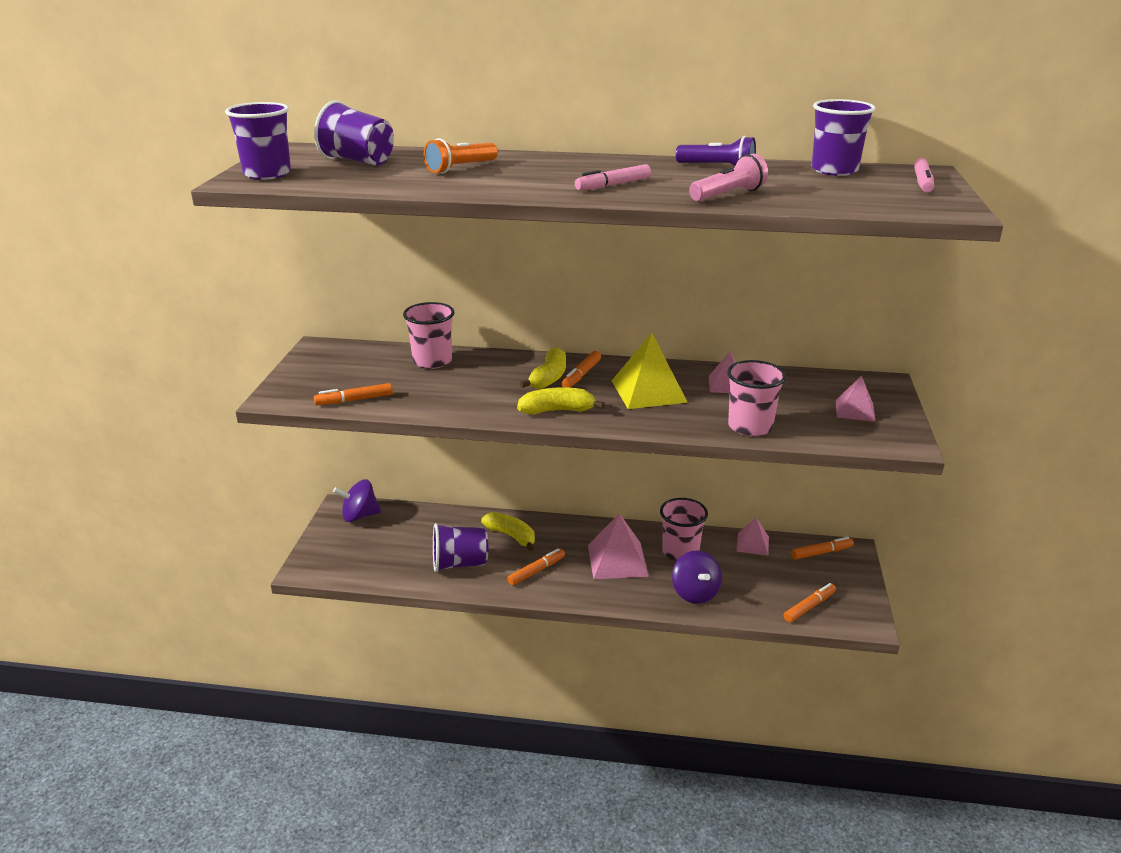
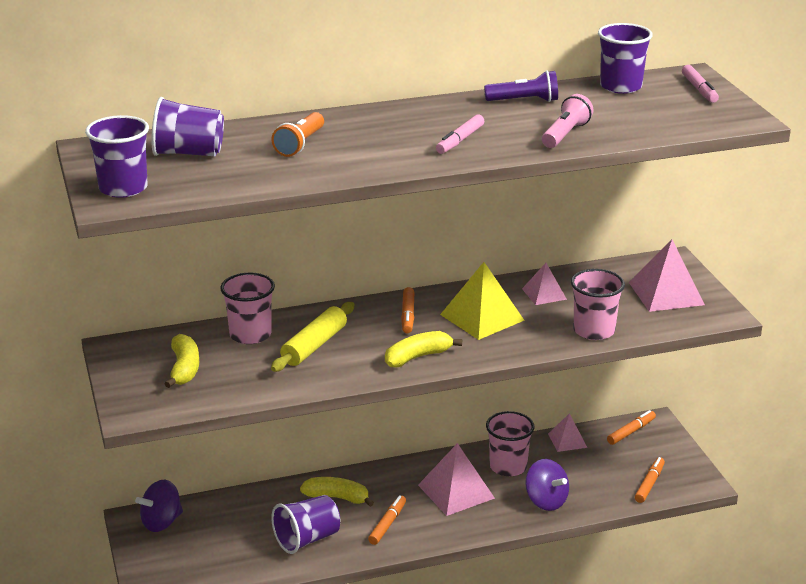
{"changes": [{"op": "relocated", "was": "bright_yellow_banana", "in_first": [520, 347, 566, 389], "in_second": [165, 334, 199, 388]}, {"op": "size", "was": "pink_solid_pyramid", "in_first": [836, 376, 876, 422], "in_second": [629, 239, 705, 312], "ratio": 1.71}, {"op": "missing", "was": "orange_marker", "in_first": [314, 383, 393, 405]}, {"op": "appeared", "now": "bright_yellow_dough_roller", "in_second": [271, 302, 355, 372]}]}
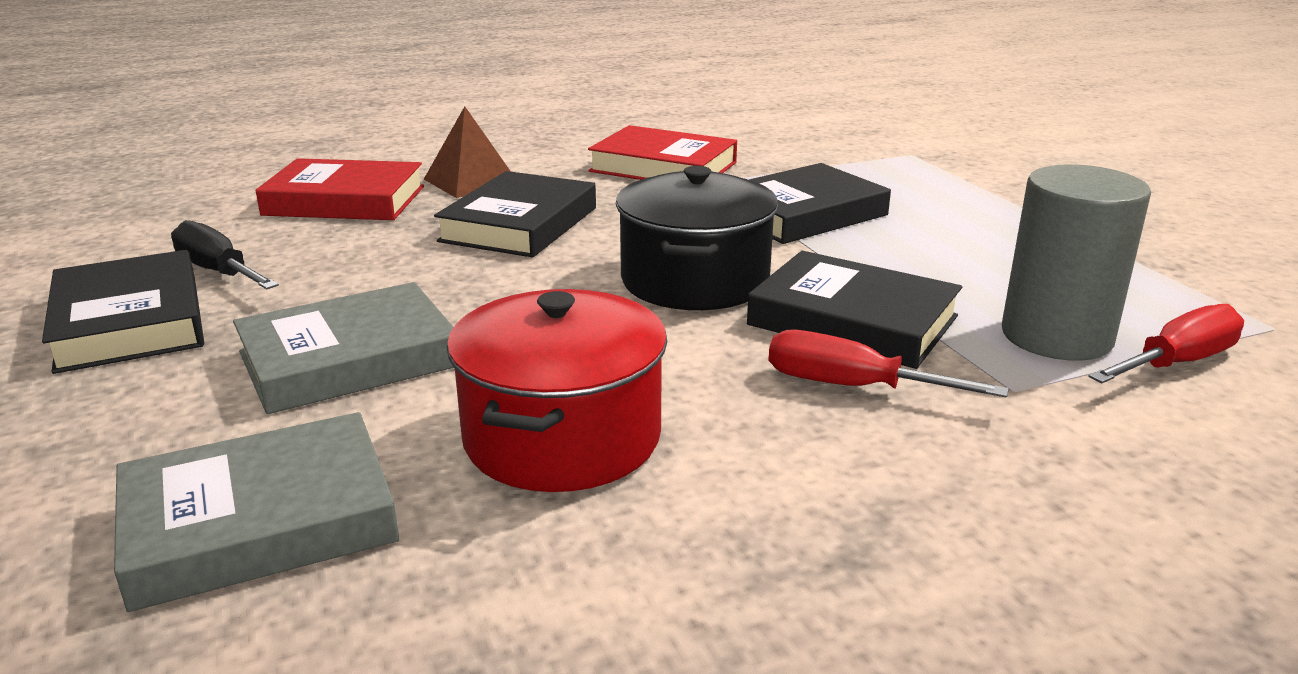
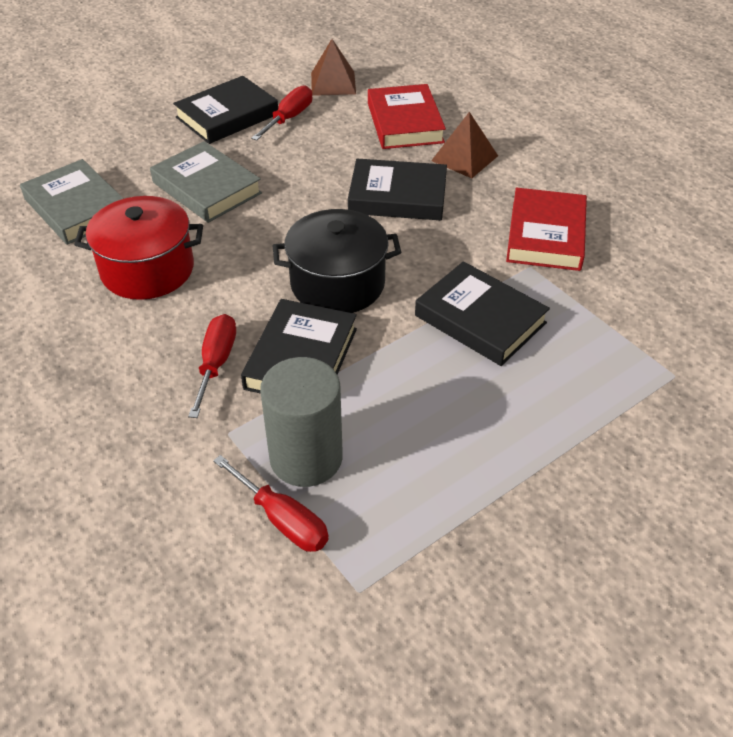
{"changes": [{"op": "colour", "was": "jet-black_hand_screwdriver", "now": "red_hand_screwdriver", "in_first": [171, 220, 279, 289], "in_second": [251, 85, 313, 141]}, {"op": "appeared", "now": "russet_solid_pyramid", "in_second": [311, 39, 356, 96]}]}
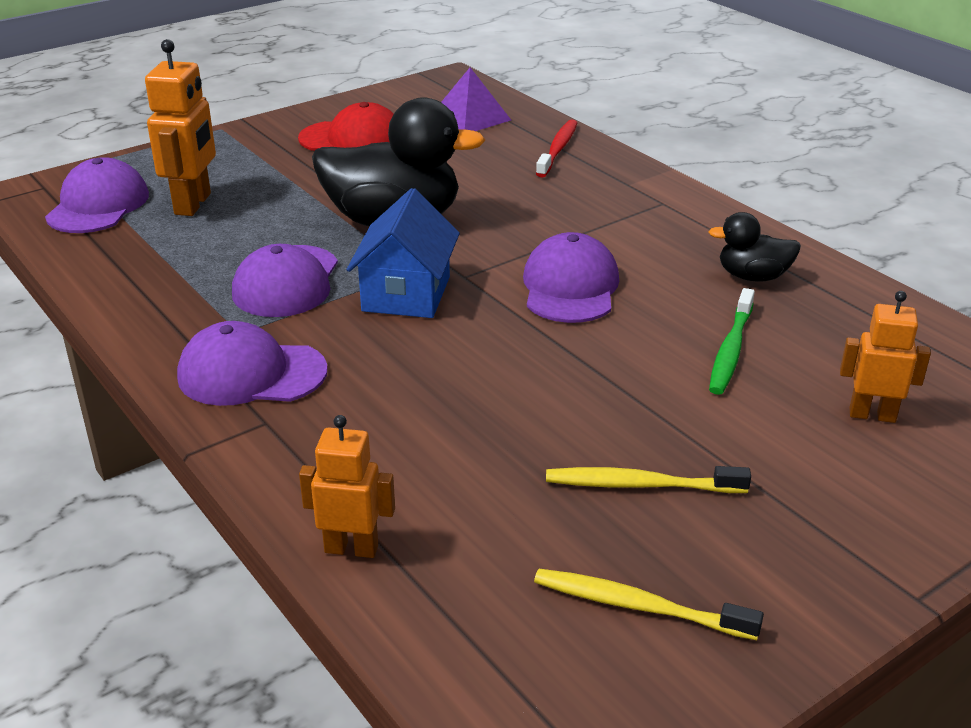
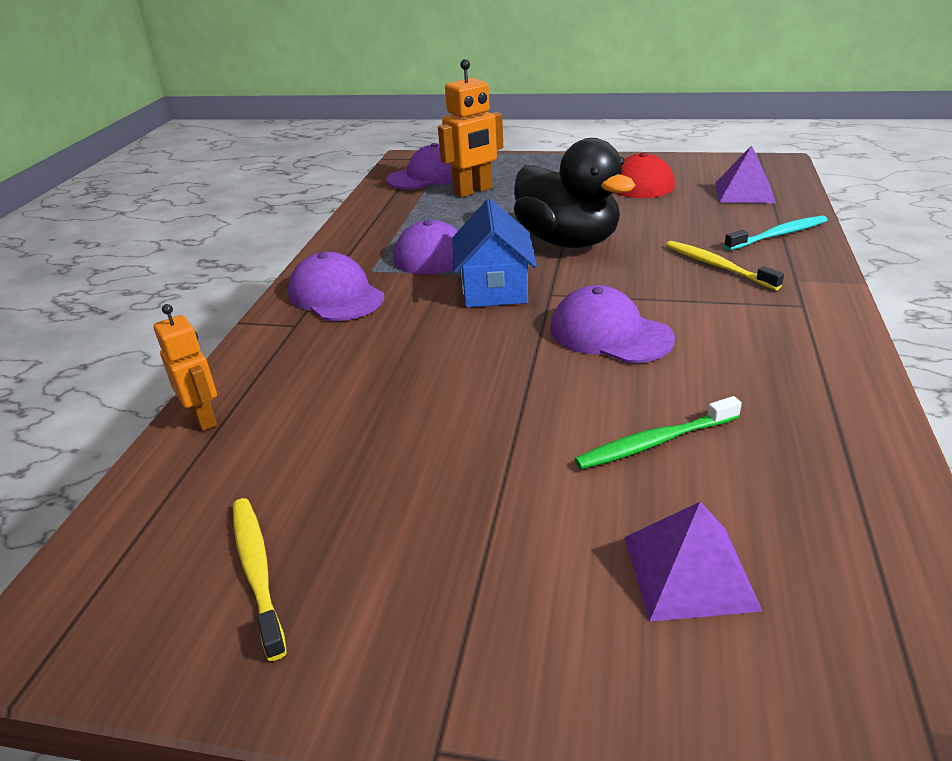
{"changes": [{"op": "colour", "was": "red_dental_brush", "now": "teal_dental_brush", "in_first": [536, 119, 577, 178], "in_second": [724, 215, 828, 250]}, {"op": "spun", "was": "cobalt_toy_house", "in_first": [346, 188, 460, 318], "in_second": [452, 199, 537, 308], "clockwise": -60}, {"op": "missing", "was": "jet-black_toy_duck", "in_first": [709, 212, 801, 282]}, {"op": "spun", "was": "purple_peaked_cap", "in_first": [523, 232, 619, 323], "in_second": [550, 285, 675, 363], "clockwise": -105}, {"op": "exchanged", "was": "orange_robot_figure", "now": "purple_solid_pyramid", "in_first": [840, 291, 931, 423], "in_second": [624, 502, 763, 622]}, {"op": "relocated", "was": "bright_yellow_dental_brush", "in_first": [546, 466, 751, 493], "in_second": [666, 241, 784, 290]}]}
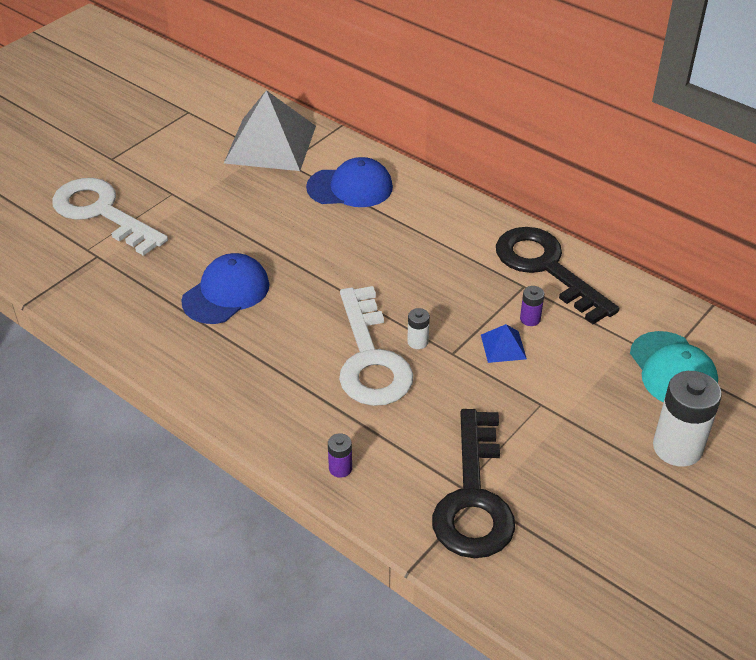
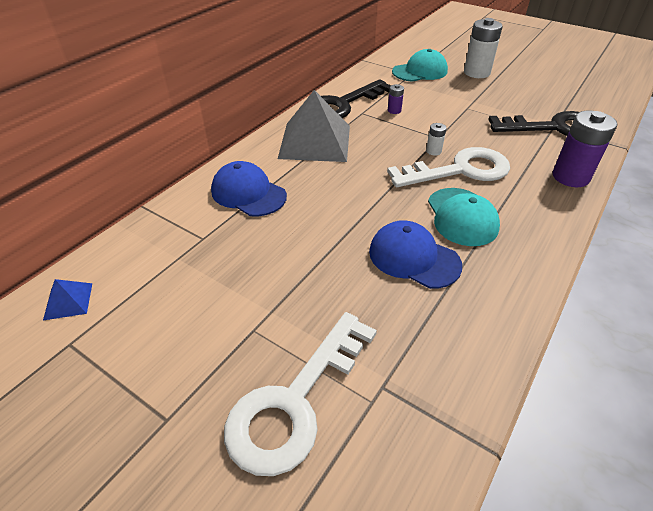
{"changes": [{"op": "relocated", "was": "ash-grey_solid_pyramid", "in_first": [224, 90, 316, 171], "in_second": [278, 90, 350, 162]}, {"op": "spun", "was": "cobalt_peaked_cap", "in_first": [306, 157, 393, 207], "in_second": [211, 161, 287, 216], "clockwise": -45}, {"op": "relocated", "was": "cobalt_solid_pyramid", "in_first": [481, 324, 527, 363], "in_second": [43, 279, 92, 321]}, {"op": "size", "was": "purple_battery", "in_first": [328, 433, 352, 478], "in_second": [552, 111, 617, 187], "ratio": 2.15}, {"op": "appeared", "now": "teal_peaked_cap", "in_second": [428, 188, 500, 246]}]}
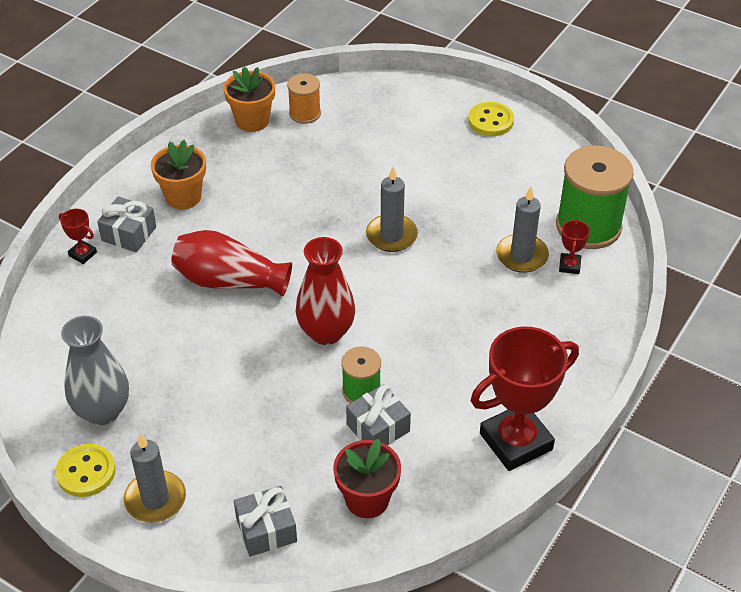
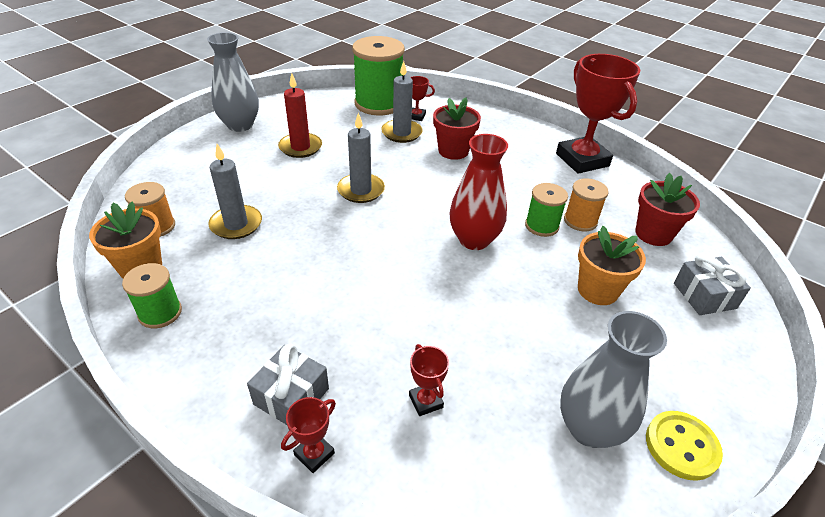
{"changes": [{"op": "exchanged", "was": "bright_yellow_button", "now": "ash-grey_vase", "in_first": [468, 102, 514, 136], "in_second": [207, 32, 259, 132]}, {"op": "relocated", "was": "orange_plant_pot", "in_first": [151, 140, 206, 209], "in_second": [578, 226, 646, 305]}, {"op": "missing", "was": "red_vase", "in_first": [171, 230, 292, 297]}, {"op": "exchanged", "was": "ash-grey_gift", "now": "orange_spool", "in_first": [346, 384, 411, 445], "in_second": [564, 178, 609, 232]}, {"op": "relocated", "was": "ash-grey_pillar_candle", "in_first": [124, 434, 186, 523], "in_second": [208, 144, 262, 239]}, {"op": "appeared", "now": "red_pillar_candle", "in_second": [278, 73, 322, 158]}, {"op": "appeared", "now": "red_plant_pot", "in_second": [433, 98, 481, 160]}, {"op": "appeared", "now": "leaf-green_spool", "in_second": [122, 263, 182, 328]}, {"op": "appeared", "now": "red_prize_cup", "in_second": [409, 344, 449, 416]}]}
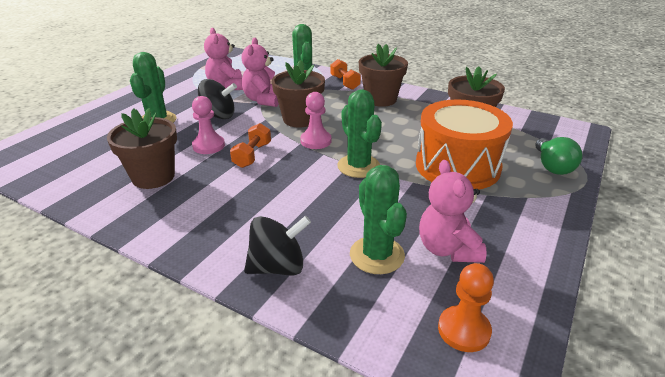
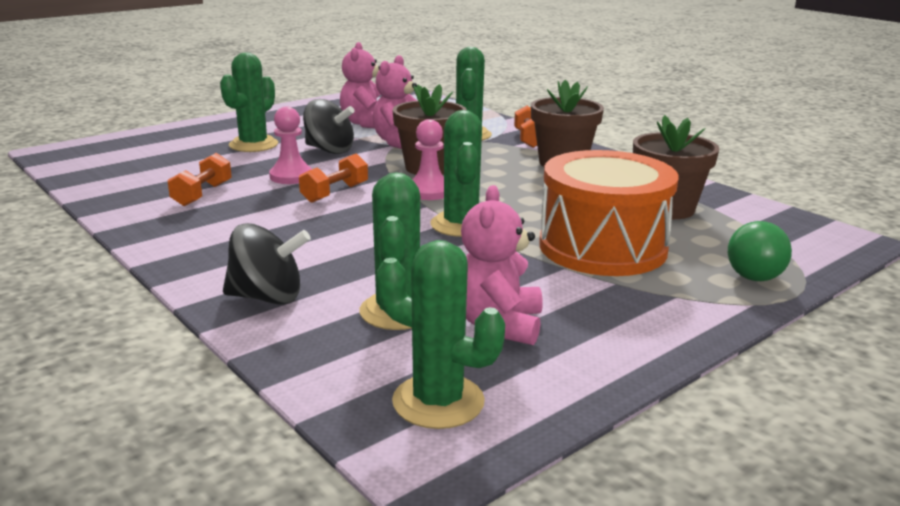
{"changes": [{"op": "exchanged", "was": "russet_plant_pot", "now": "orange_dumbbell", "in_first": [107, 108, 177, 189], "in_second": [167, 153, 232, 206]}, {"op": "exchanged", "was": "orange_pawn", "now": "leaf-green_cactus", "in_first": [438, 263, 494, 352], "in_second": [377, 240, 505, 429]}]}
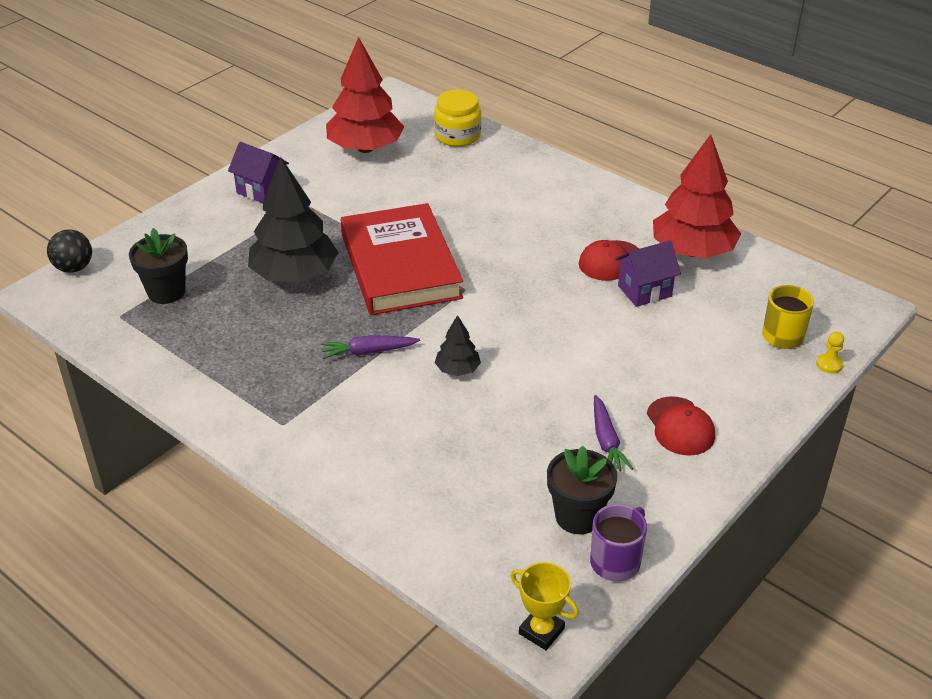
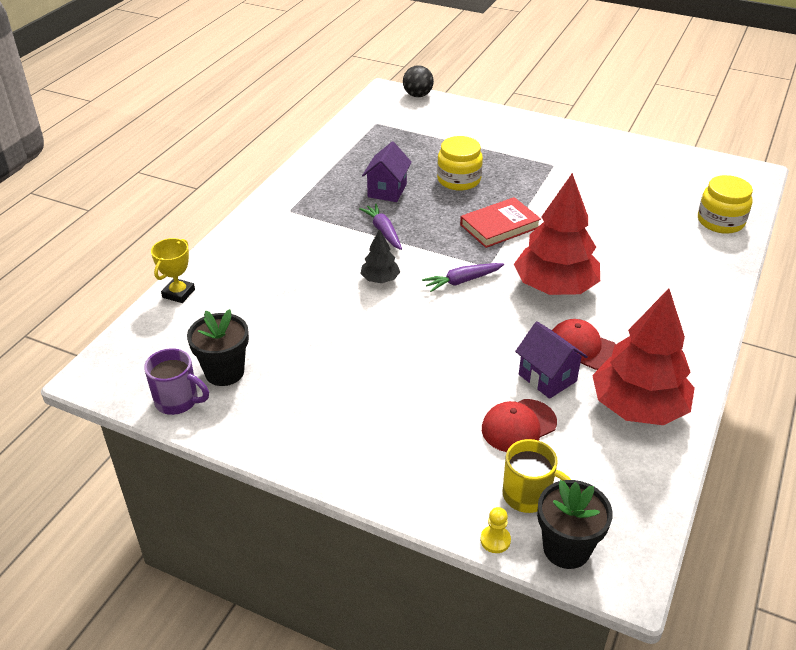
{"changes": [{"op": "relocated", "was": "red_toy_tree", "in_first": [326, 37, 404, 153], "in_second": [514, 173, 600, 295]}, {"op": "relocated", "was": "purple_toy_house", "in_first": [228, 142, 289, 203], "in_second": [362, 142, 412, 202]}, {"op": "exchanged", "was": "jet-black_toy_tree", "now": "bright_yellow_jam_jar", "in_first": [248, 157, 339, 283], "in_second": [437, 136, 483, 191]}, {"op": "size", "was": "red_hardback", "in_first": [341, 203, 463, 315], "in_second": [460, 197, 541, 248], "ratio": 0.55}, {"op": "relocated", "was": "jet-black_plant_pot", "in_first": [129, 228, 188, 304], "in_second": [537, 480, 613, 569]}, {"op": "relocated", "was": "purple_toy_carrot", "in_first": [594, 395, 633, 471], "in_second": [422, 263, 504, 292]}, {"op": "relocated", "was": "red_peaked_cap", "in_first": [647, 396, 715, 456], "in_second": [482, 399, 557, 452]}, {"op": "relocated", "was": "bright_yellow_prize_cup", "in_first": [511, 562, 579, 650], "in_second": [151, 238, 195, 303]}]}
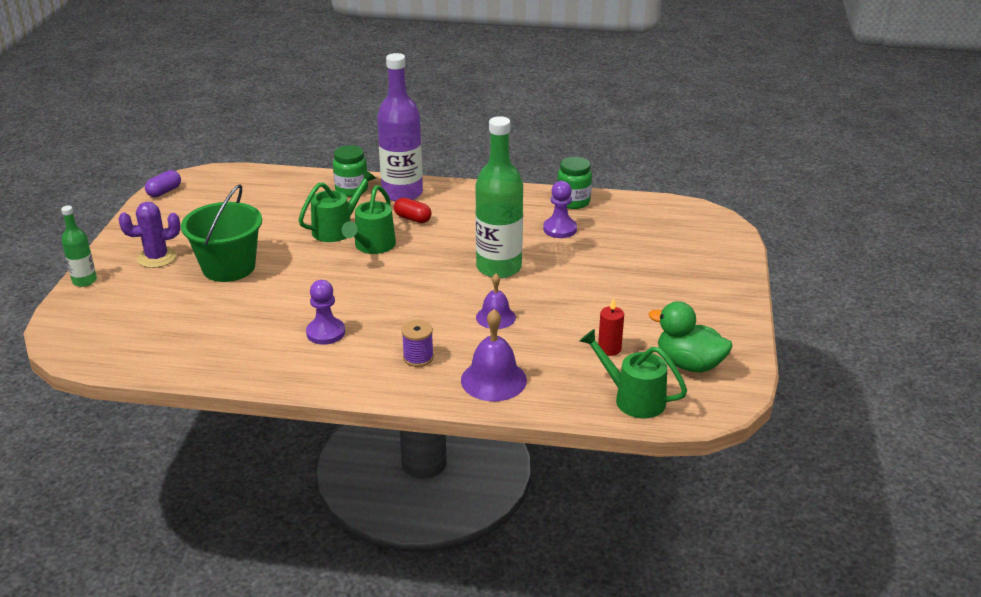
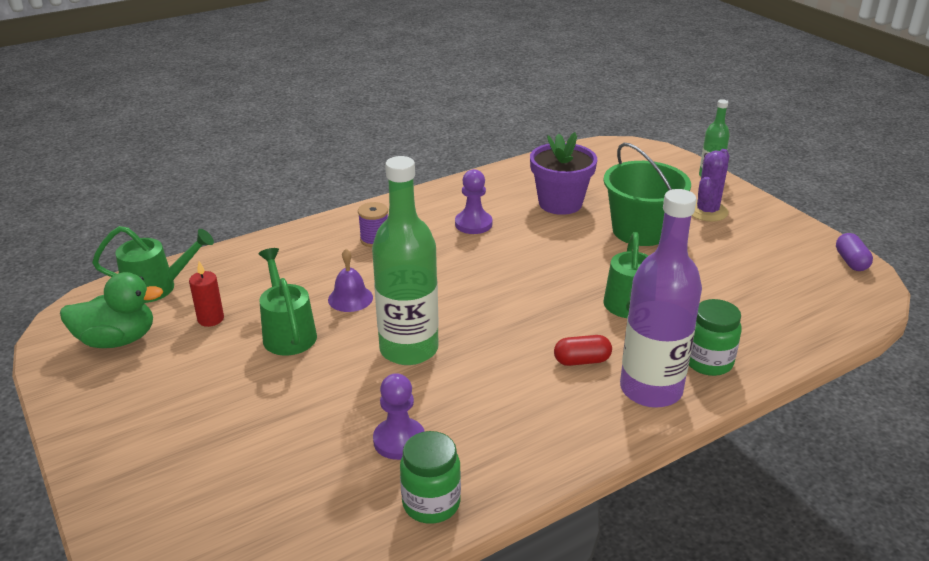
{"changes": [{"op": "relocated", "was": "leaf-green_watering_can", "in_first": [341, 185, 396, 254], "in_second": [259, 248, 317, 356]}, {"op": "missing", "was": "purple_hand_bell", "in_first": [461, 309, 527, 401]}, {"op": "appeared", "now": "purple_plant_pot", "in_second": [530, 132, 597, 215]}]}
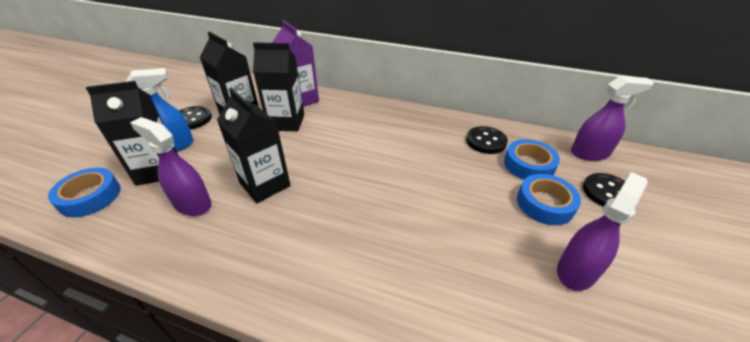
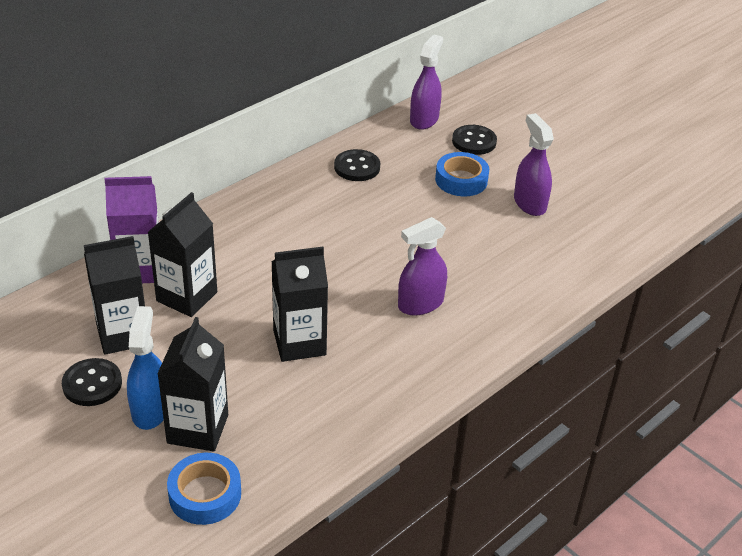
{"changes": [{"op": "relocated", "was": "purple_sprayer", "in_first": [130, 117, 212, 216], "in_second": [398, 217, 447, 316]}, {"op": "missing", "was": "cobalt_roll_of_tape", "in_first": [504, 139, 560, 180]}]}
